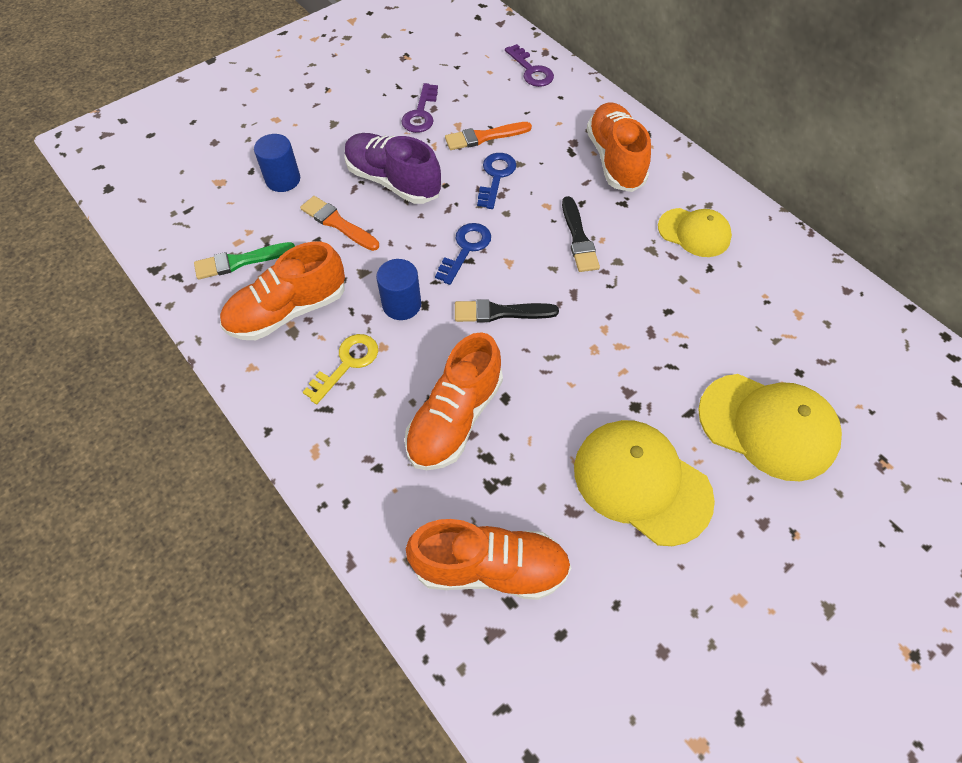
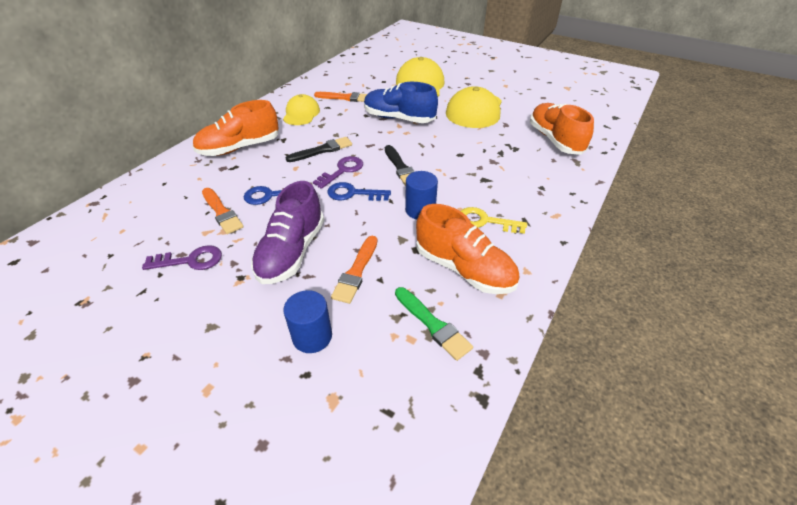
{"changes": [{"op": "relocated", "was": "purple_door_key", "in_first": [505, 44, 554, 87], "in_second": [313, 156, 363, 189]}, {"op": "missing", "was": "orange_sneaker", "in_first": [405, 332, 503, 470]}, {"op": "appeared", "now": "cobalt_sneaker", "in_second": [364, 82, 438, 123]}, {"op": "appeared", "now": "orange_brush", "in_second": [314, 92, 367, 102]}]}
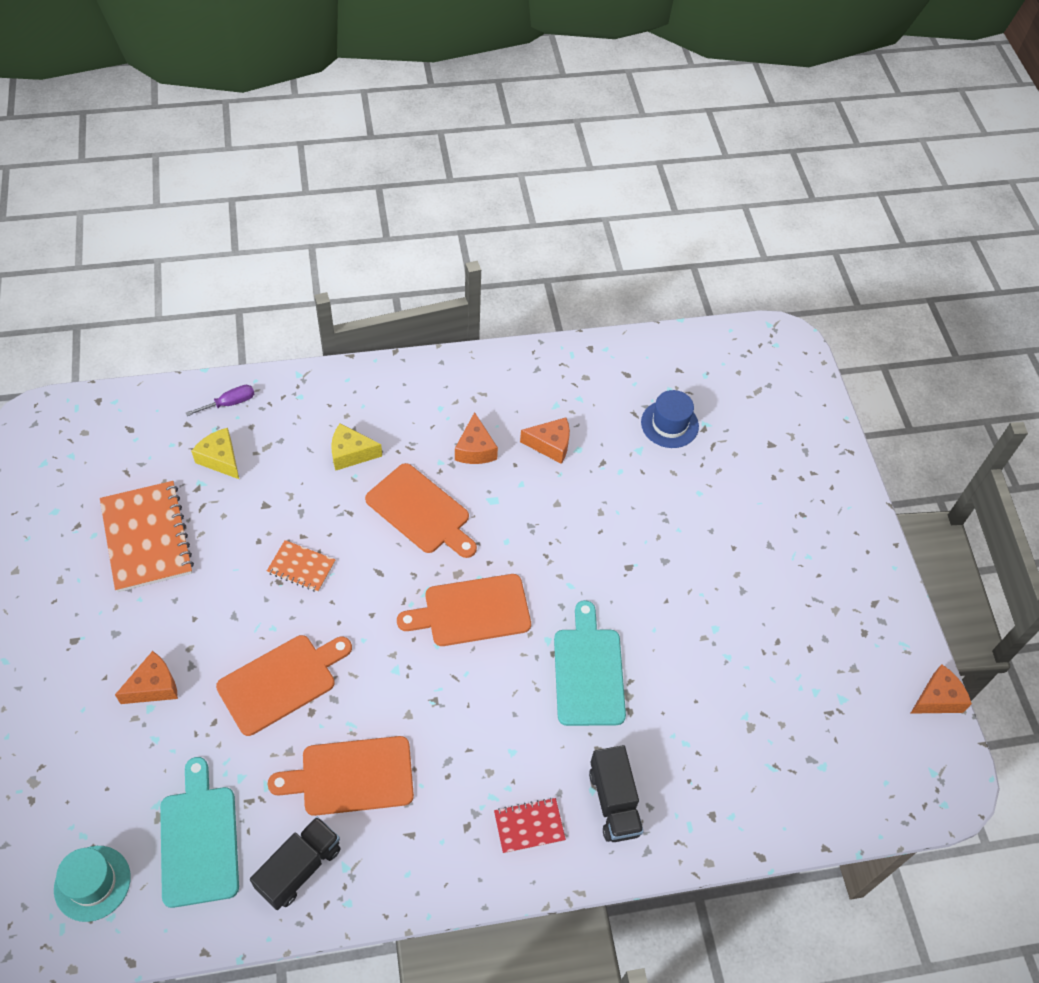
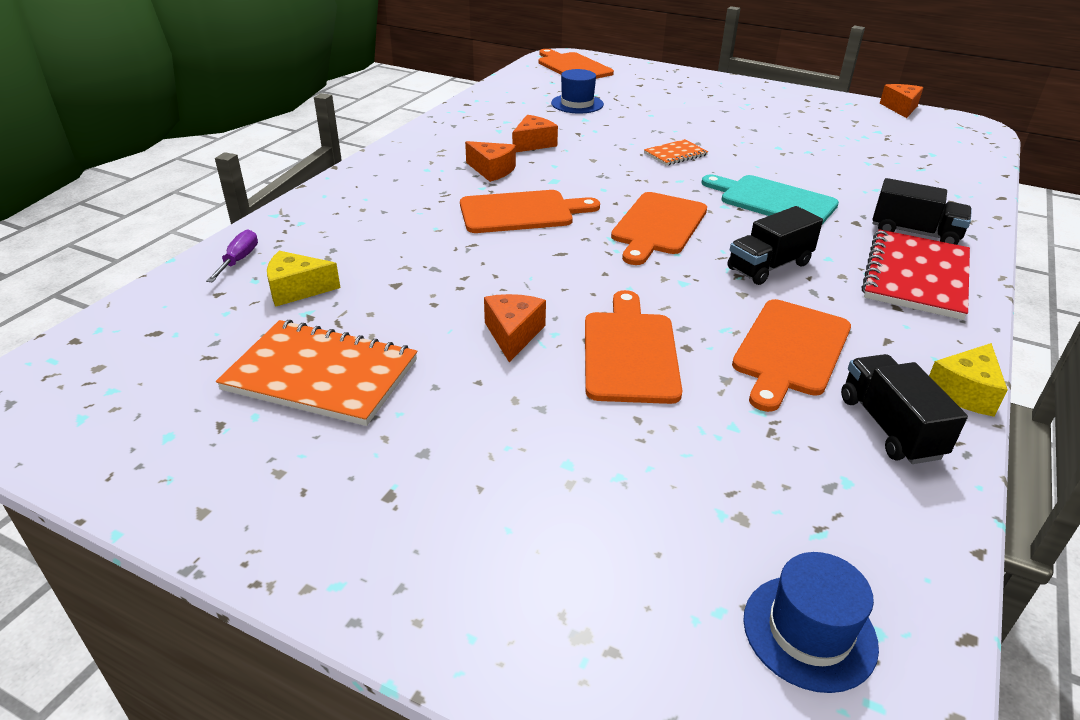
{"changes": [{"op": "relocated", "was": "bright_yellow_cheese_wedge", "in_first": [331, 424, 382, 471], "in_second": [929, 343, 1008, 417]}, {"op": "relocated", "was": "orange_notepad", "in_first": [267, 540, 335, 592], "in_second": [644, 139, 708, 166]}, {"op": "relocated", "was": "orange_cheese_wedge", "in_first": [115, 651, 178, 704], "in_second": [484, 294, 546, 362]}, {"op": "missing", "was": "teal_chopping_board", "in_first": [160, 757, 239, 908]}, {"op": "size", "was": "red_notepad", "in_first": [494, 798, 566, 854], "in_second": [861, 229, 970, 320], "ratio": 1.93}, {"op": "colour", "was": "teal_hat", "now": "cobalt_hat", "in_first": [54, 846, 131, 922], "in_second": [743, 552, 879, 693]}, {"op": "appeared", "now": "orange_chopping_board", "in_second": [539, 49, 614, 79]}, {"op": "appeared", "now": "jet-black_toy_truck", "in_second": [727, 206, 823, 285]}]}
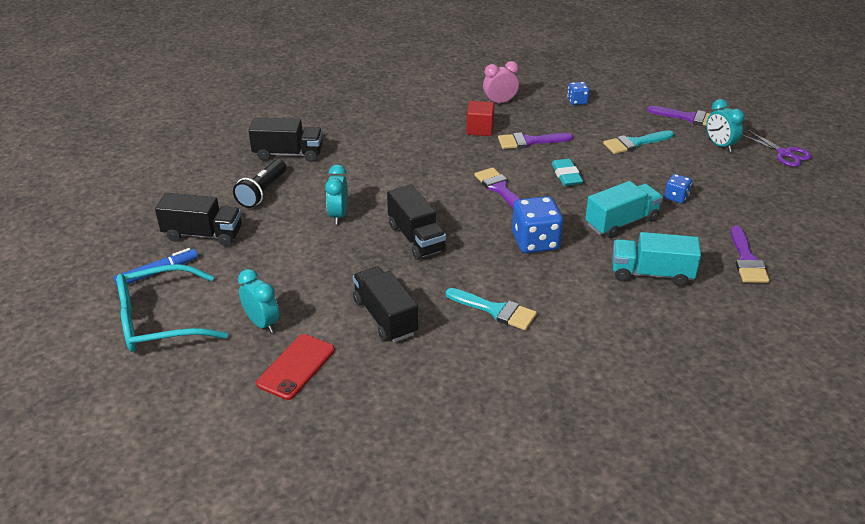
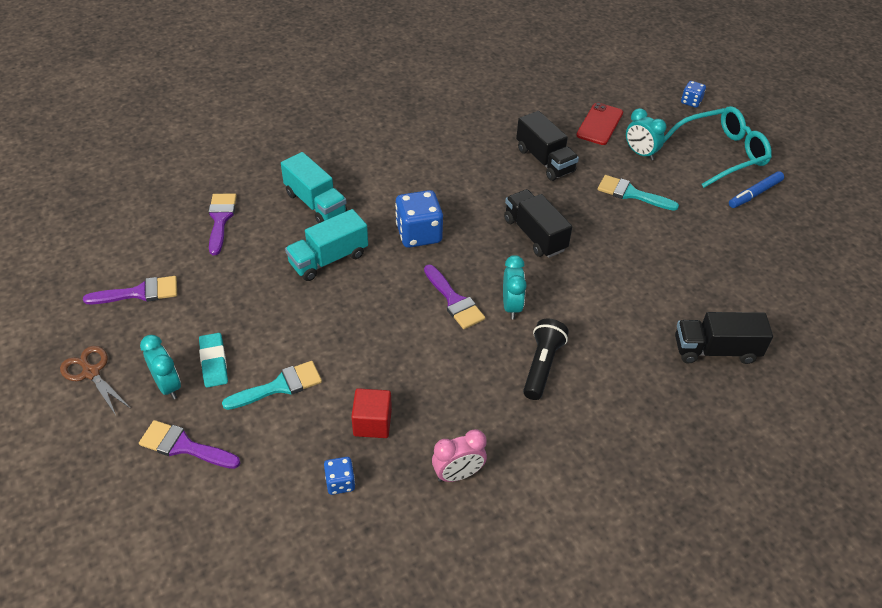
{"changes": [{"op": "relocated", "was": "red_cube", "in_first": [466, 101, 495, 136], "in_second": [351, 388, 392, 438]}, {"op": "colour", "was": "purple_shears", "now": "russet_shears", "in_first": [742, 130, 812, 167], "in_second": [60, 346, 130, 415]}, {"op": "relocated", "was": "purple_brush", "in_first": [498, 132, 573, 149], "in_second": [83, 276, 177, 304]}, {"op": "relocated", "was": "jet-black_flashlight", "in_first": [233, 159, 286, 208], "in_second": [523, 319, 569, 400]}, {"op": "relocated", "was": "teal_pencil_eraser", "in_first": [551, 159, 583, 186], "in_second": [199, 333, 228, 388]}, {"op": "relocated", "was": "teal_clock", "in_first": [325, 164, 348, 225], "in_second": [503, 255, 527, 319]}, {"op": "relocated", "was": "cobalt_dice", "in_first": [664, 174, 692, 203], "in_second": [681, 81, 706, 108]}, {"op": "missing", "was": "jet-black_toy_truck", "in_first": [155, 193, 242, 247]}, {"op": "spun", "was": "teal_toy_truck", "in_first": [613, 232, 701, 286], "in_second": [281, 152, 347, 223], "clockwise": 45}, {"op": "relocated", "was": "teal_brush", "in_first": [446, 288, 537, 330], "in_second": [598, 175, 679, 211]}]}
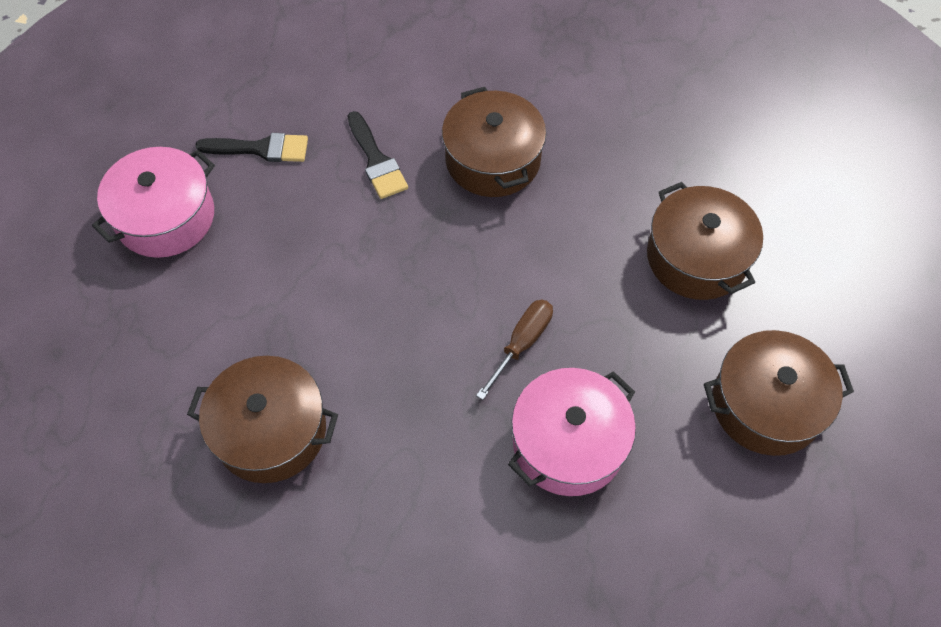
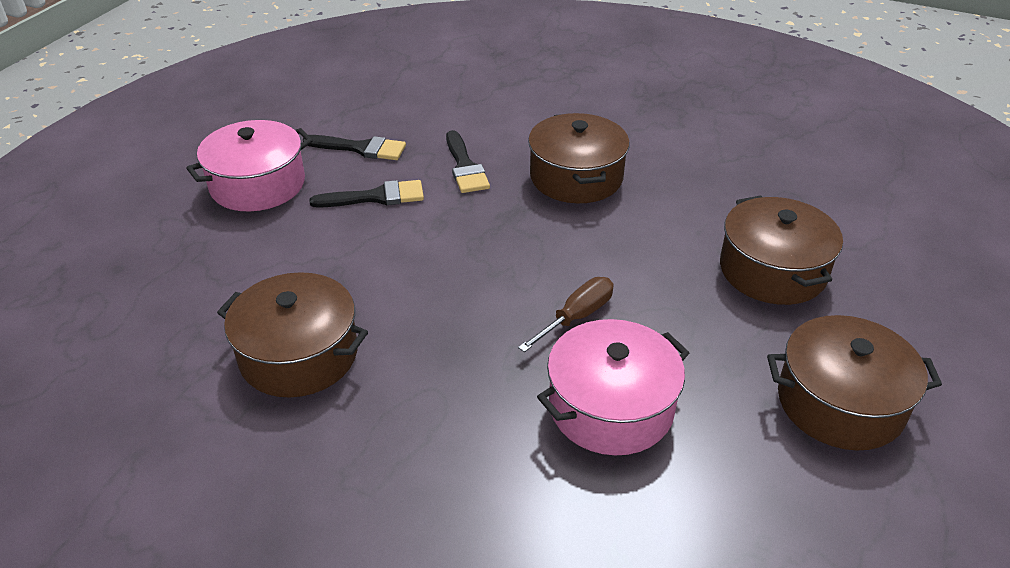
{"changes": [{"op": "appeared", "now": "jet-black_brush", "in_second": [309, 180, 424, 208]}]}
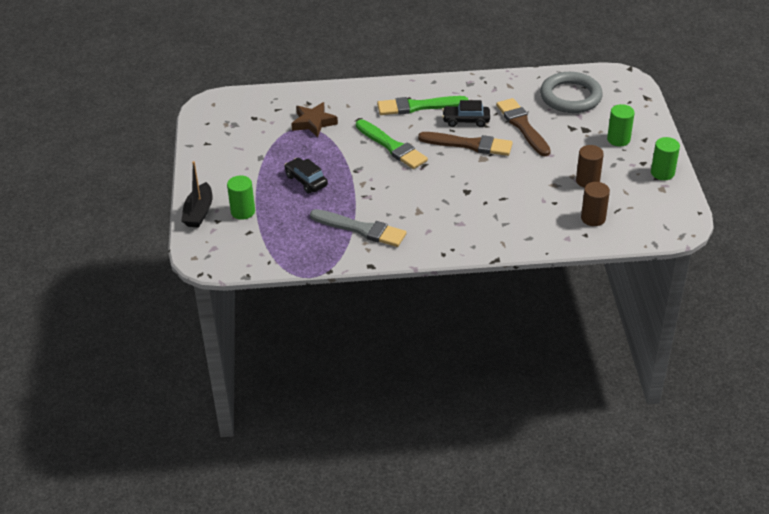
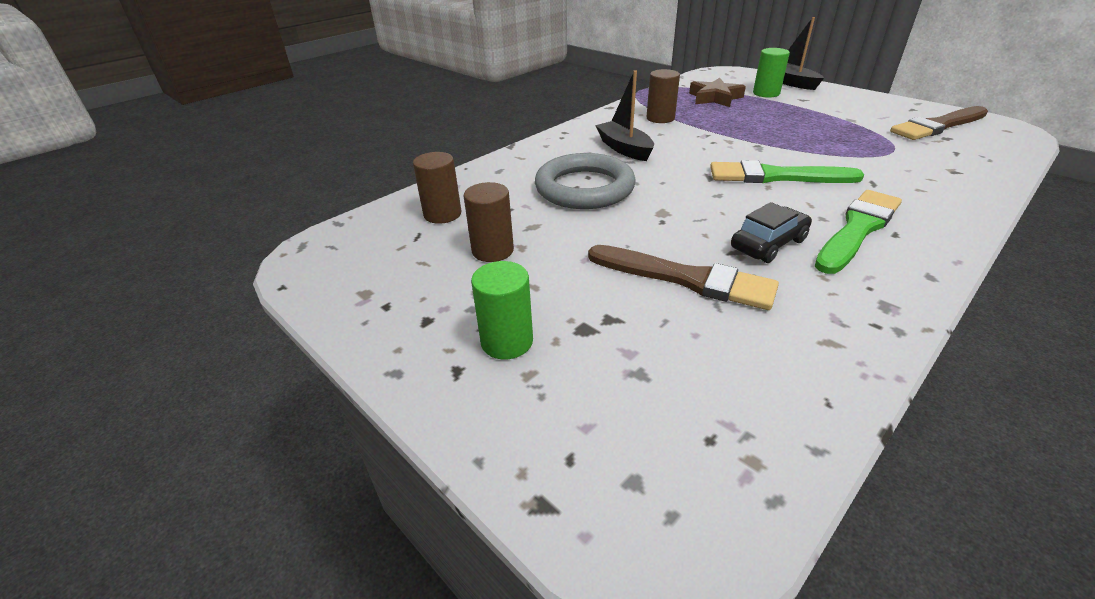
{"changes": [{"op": "relocated", "was": "ash-grey_torus", "in_first": [540, 72, 603, 113], "in_second": [535, 153, 636, 209]}, {"op": "relocated", "was": "russet_star", "in_first": [291, 102, 338, 138], "in_second": [689, 78, 746, 107]}, {"op": "relocated", "was": "russet_brush", "in_first": [418, 132, 513, 156], "in_second": [890, 106, 988, 140]}, {"op": "missing", "was": "leaf-green_cylinder", "in_first": [651, 137, 680, 180]}, {"op": "missing", "was": "jet-black_car", "in_first": [284, 158, 328, 193]}, {"op": "exchanged", "was": "ash-grey_brush", "now": "russet_cylinder", "in_first": [310, 209, 407, 247], "in_second": [646, 69, 680, 123]}, {"op": "appeared", "now": "jet-black_sailboat", "in_second": [595, 70, 654, 161]}]}
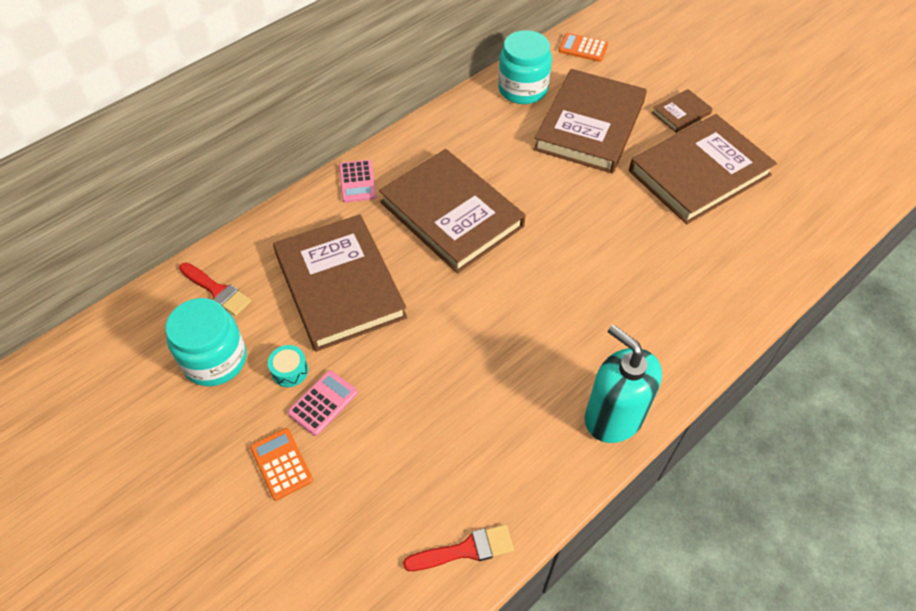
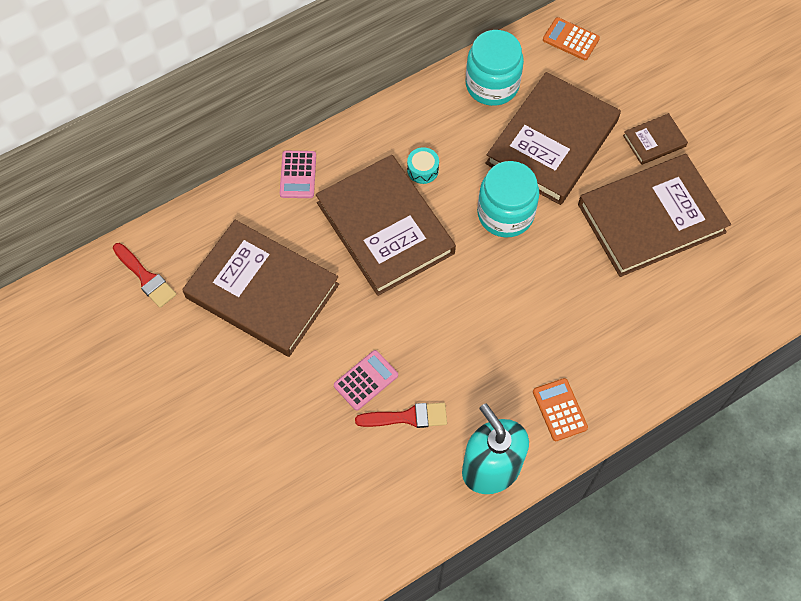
{"changes": [{"op": "spun", "was": "russet_hardback", "in_first": [273, 214, 407, 352], "in_second": [182, 220, 339, 357], "clockwise": -45}, {"op": "relocated", "was": "teal_jam_jar", "in_first": [166, 298, 247, 386], "in_second": [477, 161, 539, 237]}, {"op": "relocated", "was": "teal_snare_drum", "in_first": [268, 345, 308, 387], "in_second": [407, 147, 439, 184]}, {"op": "relocated", "was": "pink_pocket_calculator", "in_first": [288, 370, 358, 436], "in_second": [334, 350, 398, 411]}, {"op": "relocated", "was": "orange_pocket_calculator", "in_first": [250, 428, 313, 501], "in_second": [533, 378, 588, 441]}, {"op": "relocated", "was": "red_brush", "in_first": [403, 524, 514, 571], "in_second": [355, 403, 447, 428]}]}
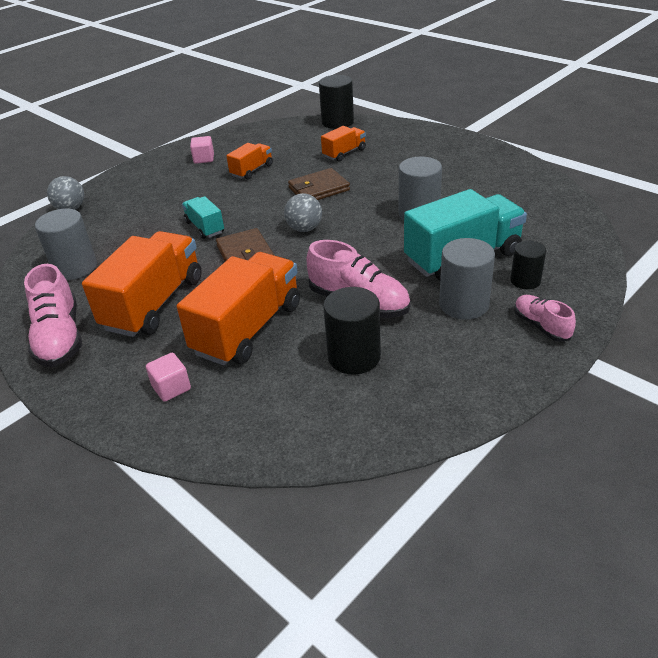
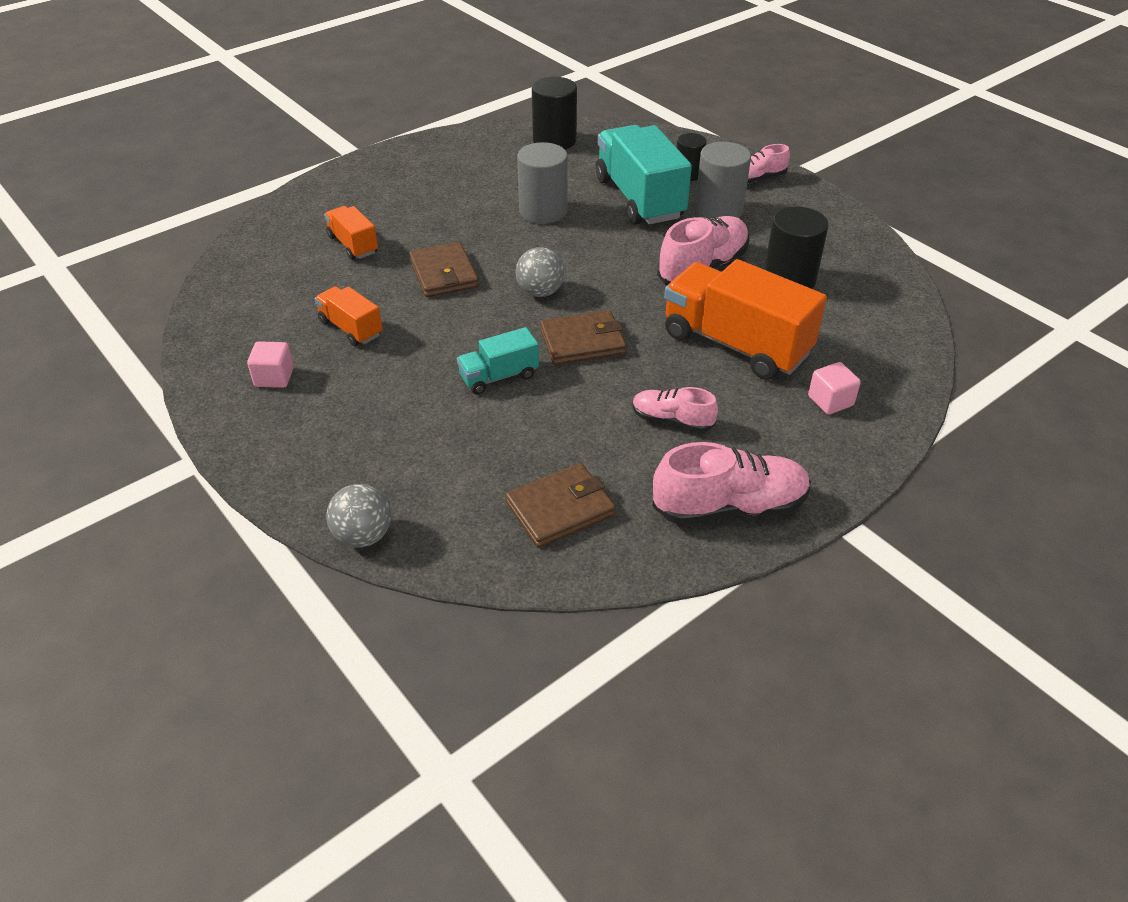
{"changes": [{"op": "relocated", "was": "jet-black_cylinder", "in_first": [319, 75, 354, 129], "in_second": [532, 77, 577, 150]}, {"op": "exchanged", "was": "ash-grey_cylinder", "now": "russet_billfold", "in_first": [35, 209, 97, 280], "in_second": [505, 463, 616, 548]}, {"op": "exchanged", "was": "orange_toy_truck", "now": "pink_sneaker", "in_first": [82, 231, 202, 337], "in_second": [633, 387, 718, 432]}]}
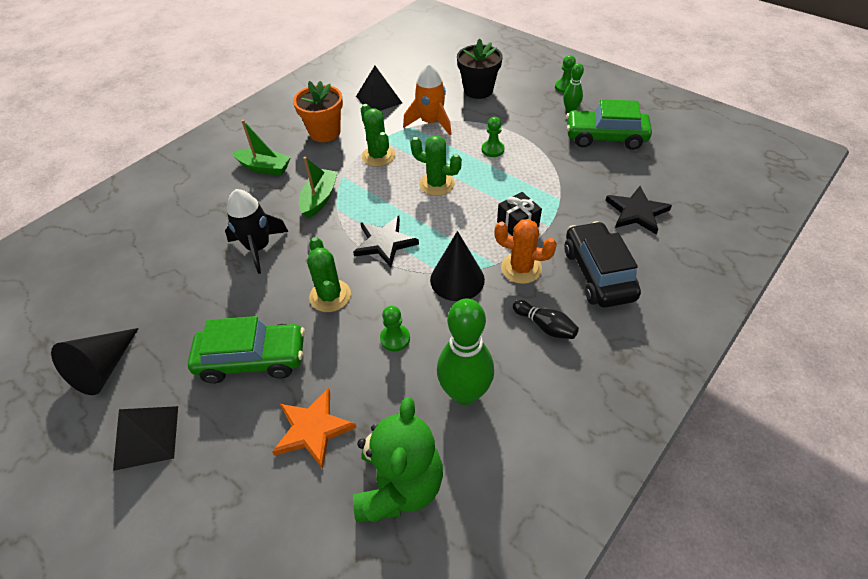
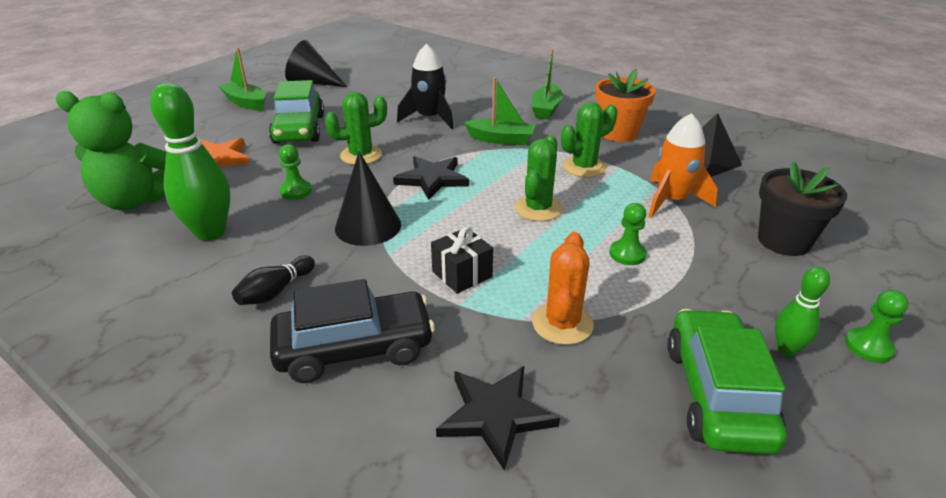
{"changes": [{"op": "relocated", "was": "orange_cactus", "in_first": [494, 219, 557, 284], "in_second": [532, 232, 594, 345]}, {"op": "exchanged", "was": "jet-black_solid_pyramid", "now": "leaf-green_sailboat", "in_first": [113, 406, 178, 471], "in_second": [219, 48, 265, 111]}]}
